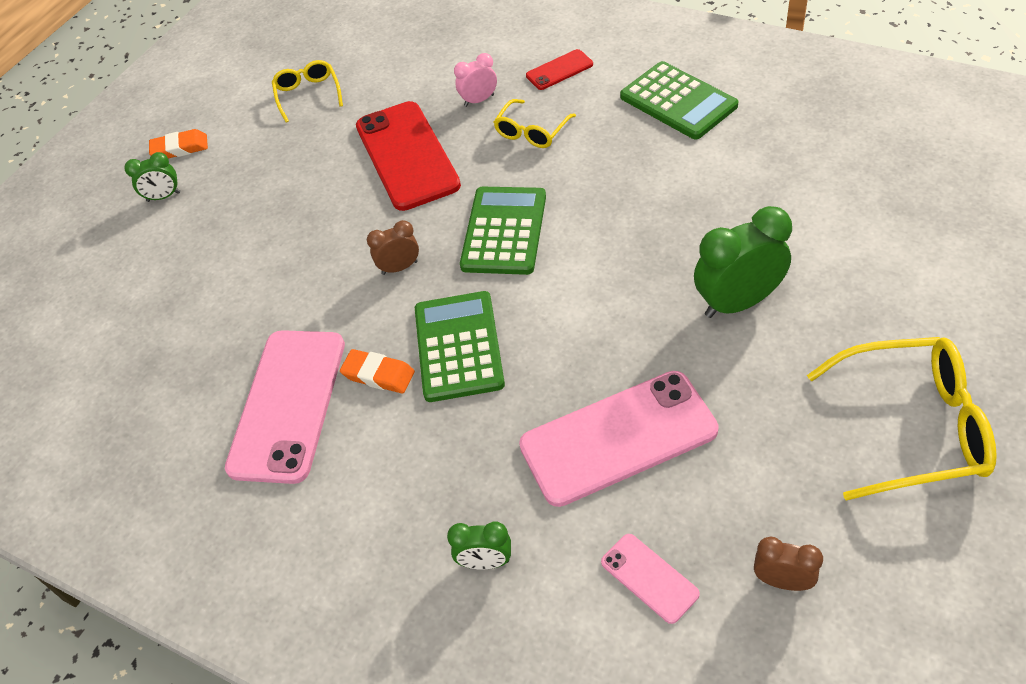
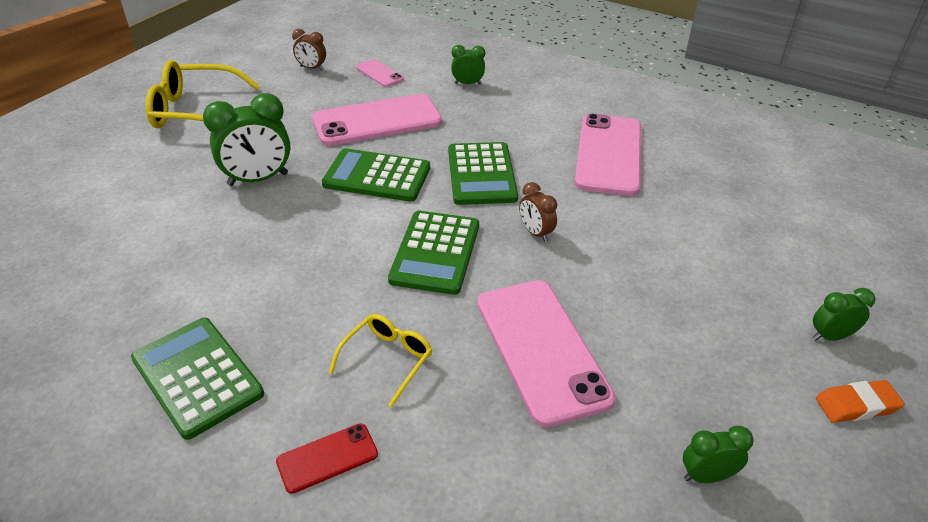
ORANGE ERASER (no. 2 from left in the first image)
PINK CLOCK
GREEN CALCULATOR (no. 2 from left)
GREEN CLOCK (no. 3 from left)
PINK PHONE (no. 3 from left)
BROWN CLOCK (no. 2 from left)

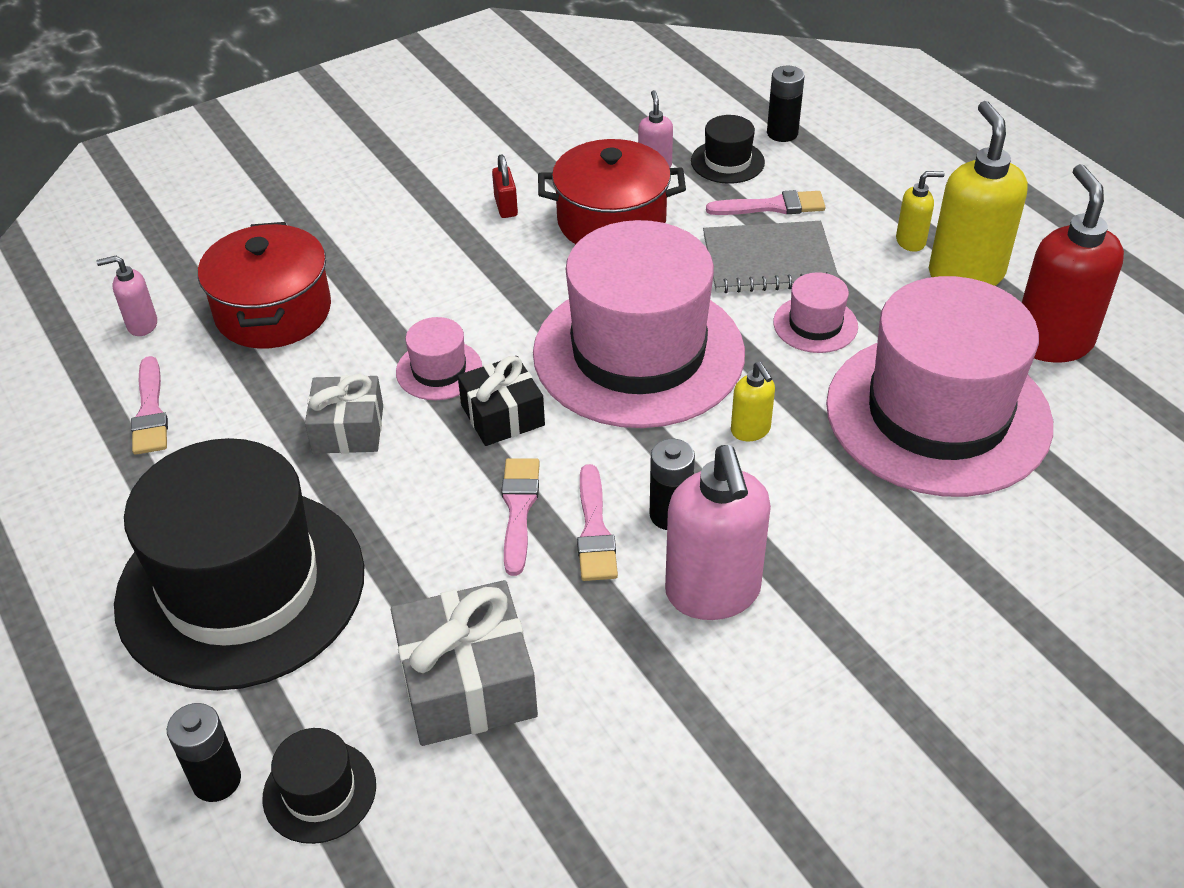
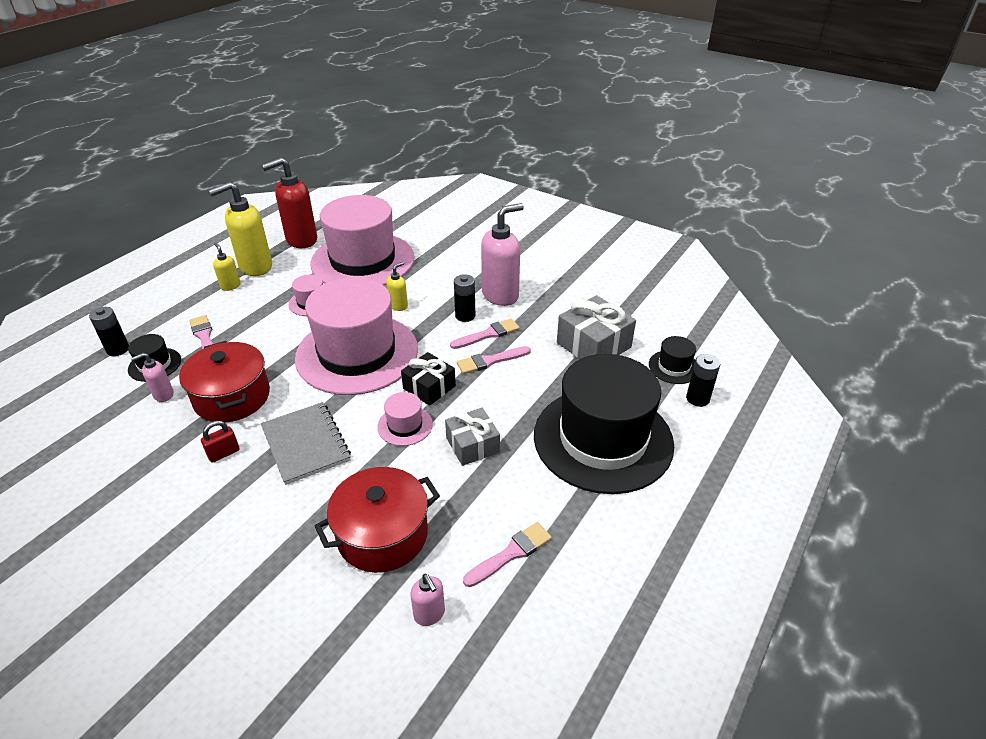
GREY NOTEBOOK

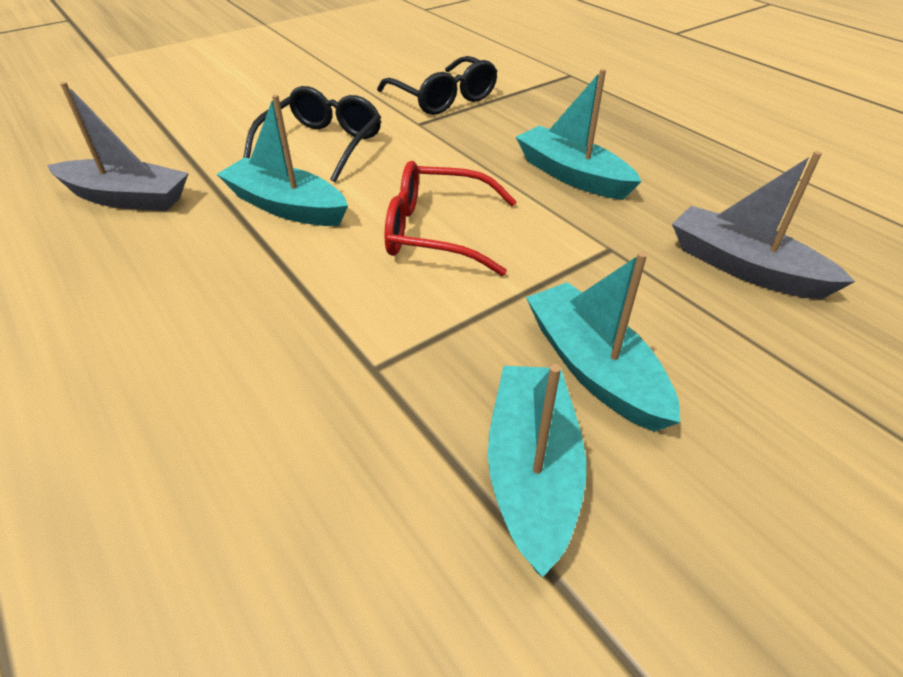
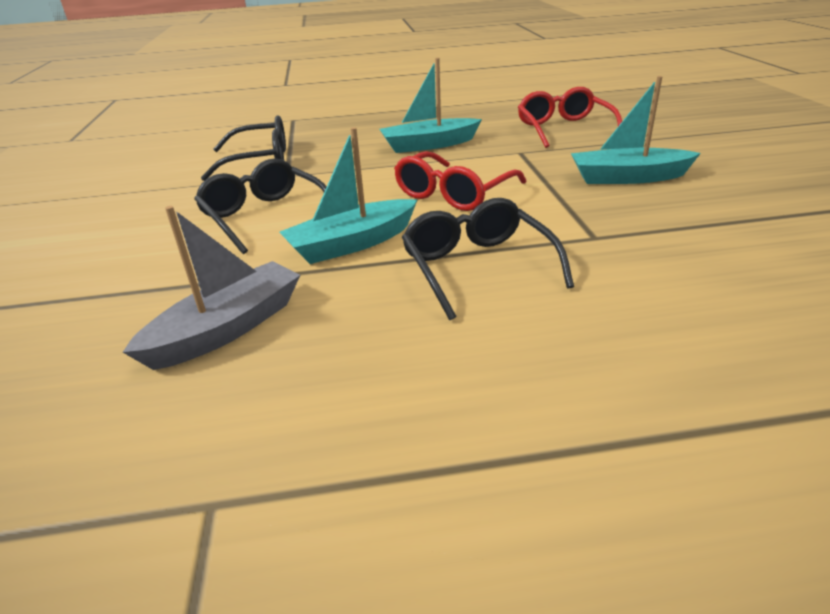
TURQUOISE BOAT (no. 2 from left in the first image)
BLACK GLASSES (no. 3 from left)
RED GLASSES (no. 2 from left)

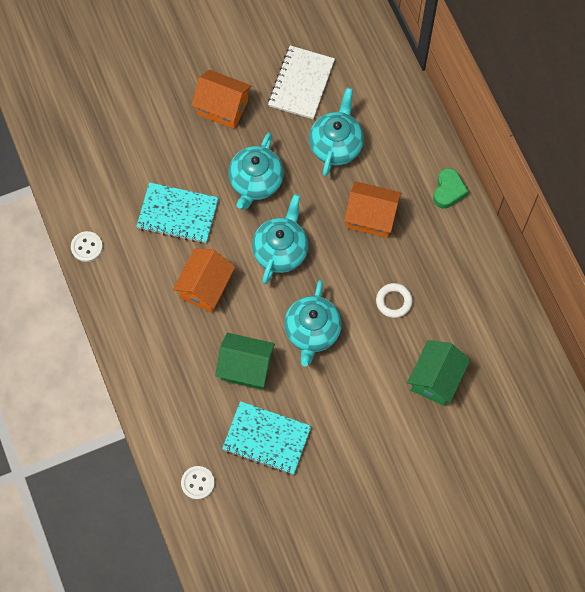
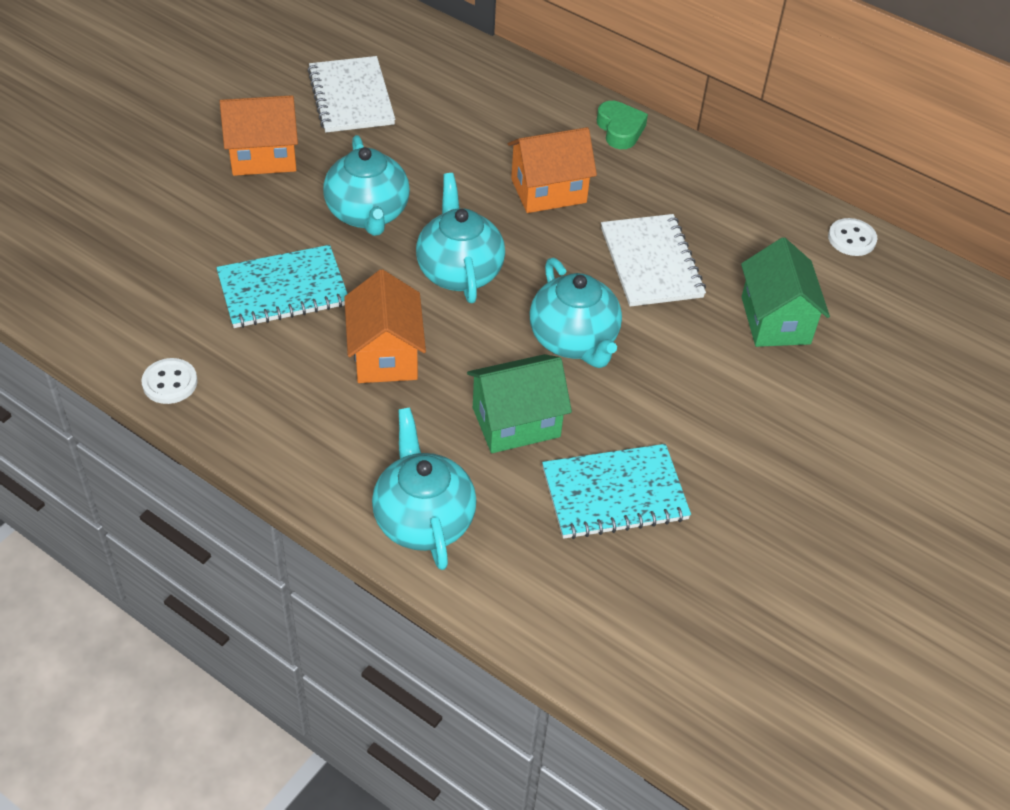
WHITE BUTTON (no. 2 from left)
TURQUOISE TEAPOT (no. 2 from left)
WHITE NOTEBOOK (no. 2 from left)

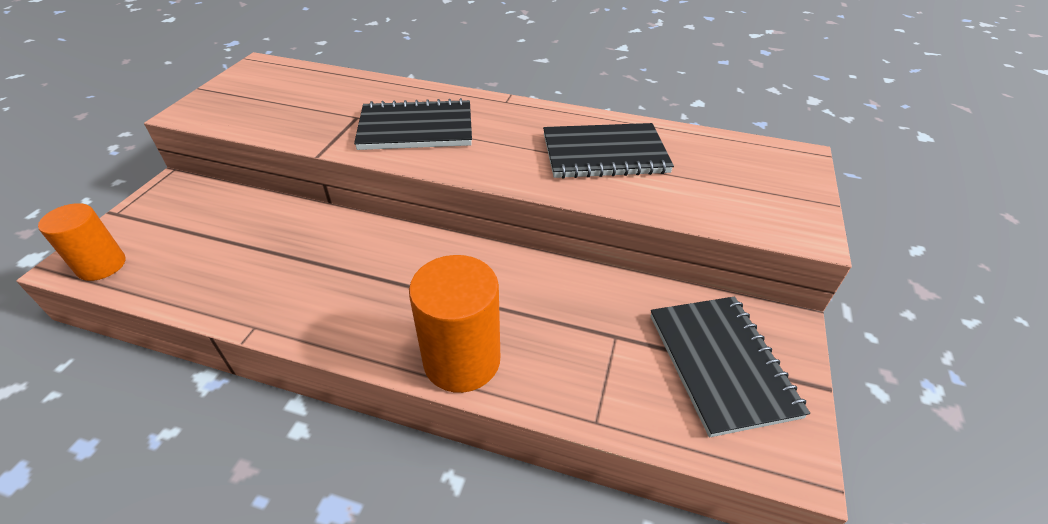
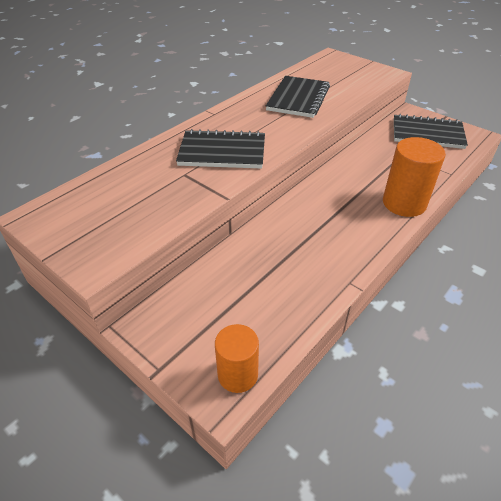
BLACK NOTEBOOK (no. 1 from left)

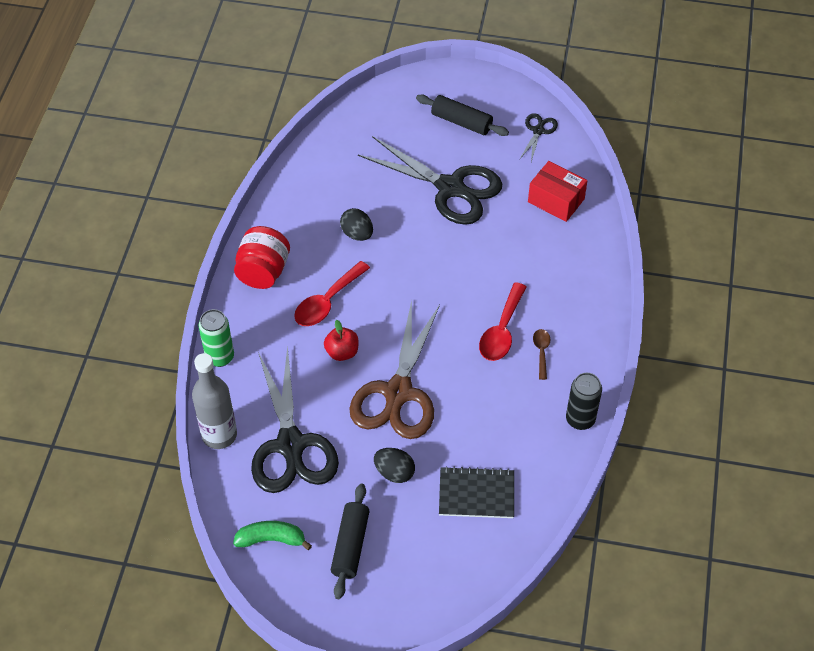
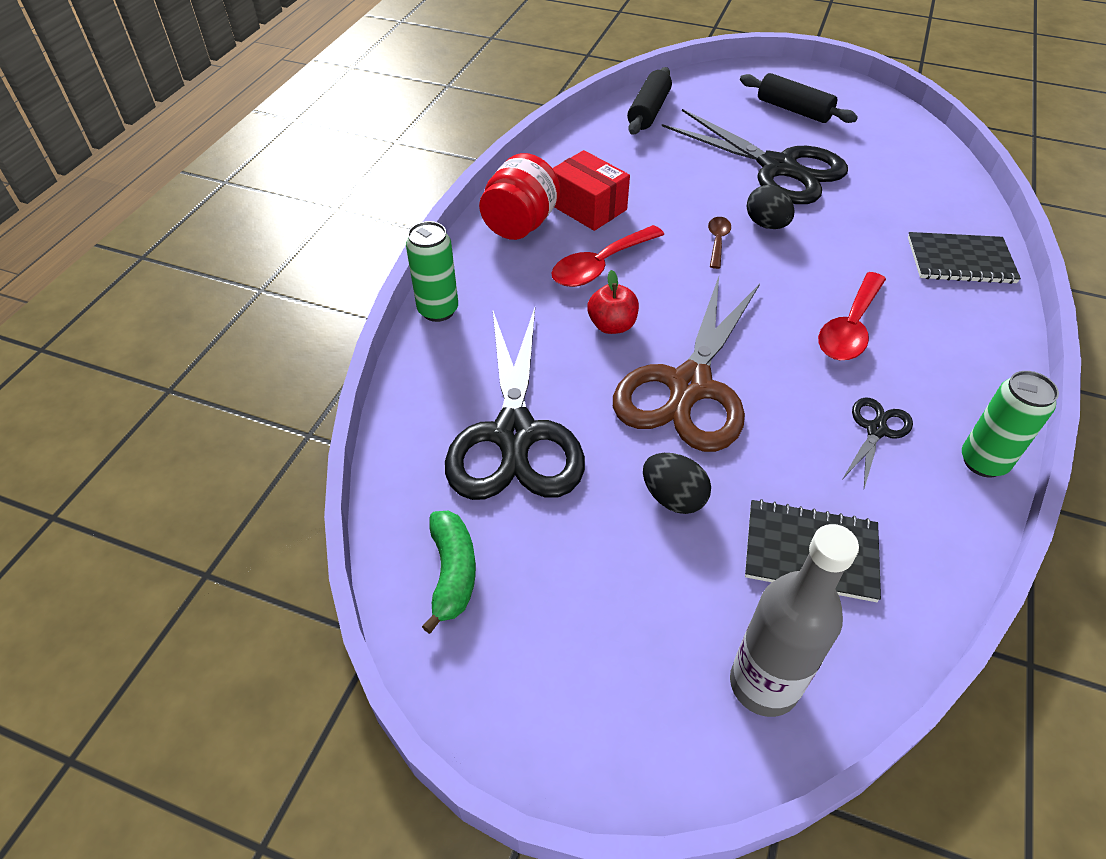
BLACK NOTEBOOK (no. 2 from left)
GREY BOTTLE
BLACK ROLLING PIN (no. 1 from left)
BLACK EGG (no. 2 from left)
BLACK SCISSORS (no. 3 from left)
RED BOX
BROWN SPOON
GREEN CAN (no. 2 from left)
GREEN BANANA

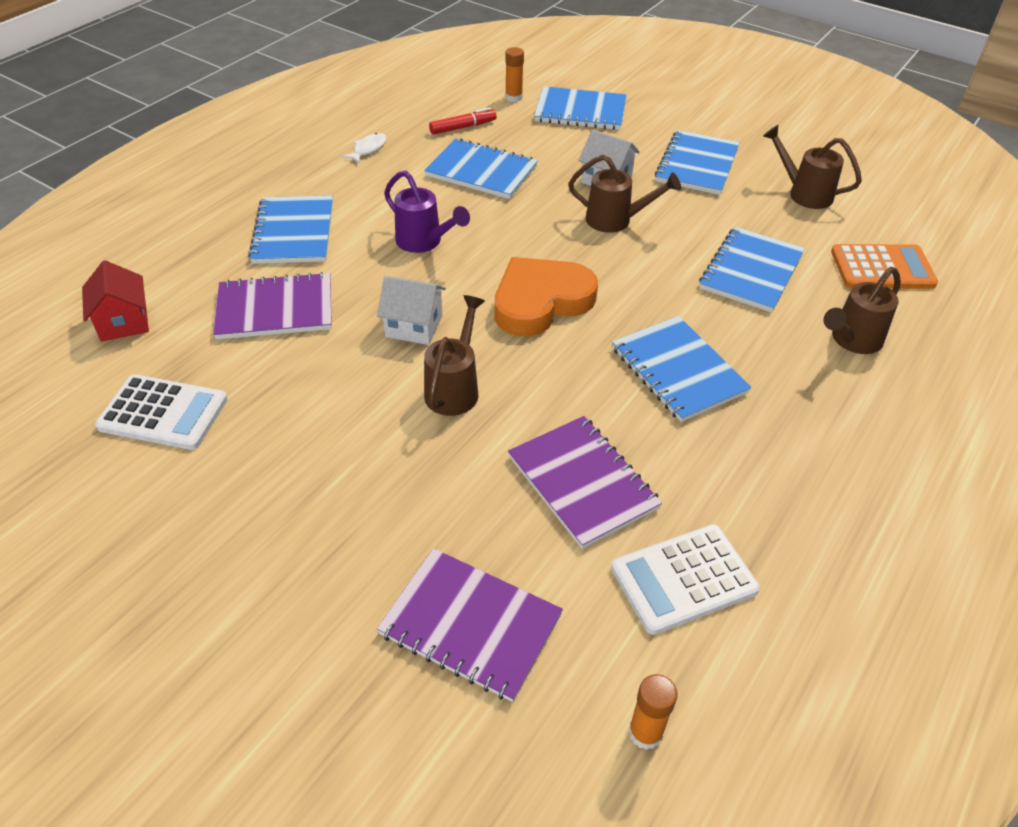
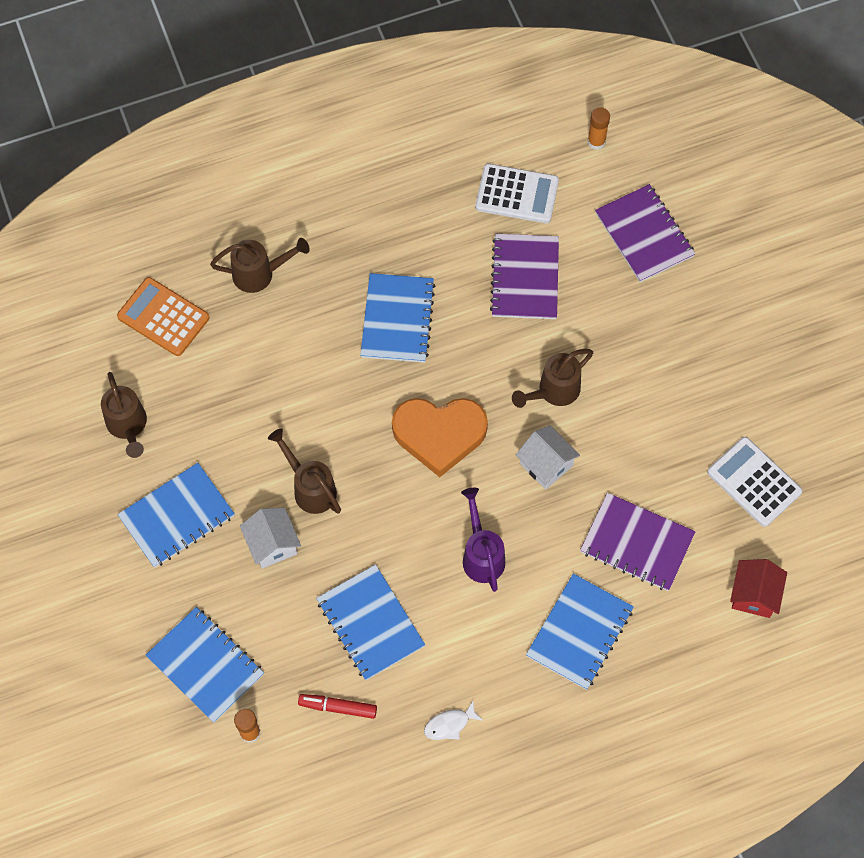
BLUE NOTEBOOK (no. 6 from left in the first image)

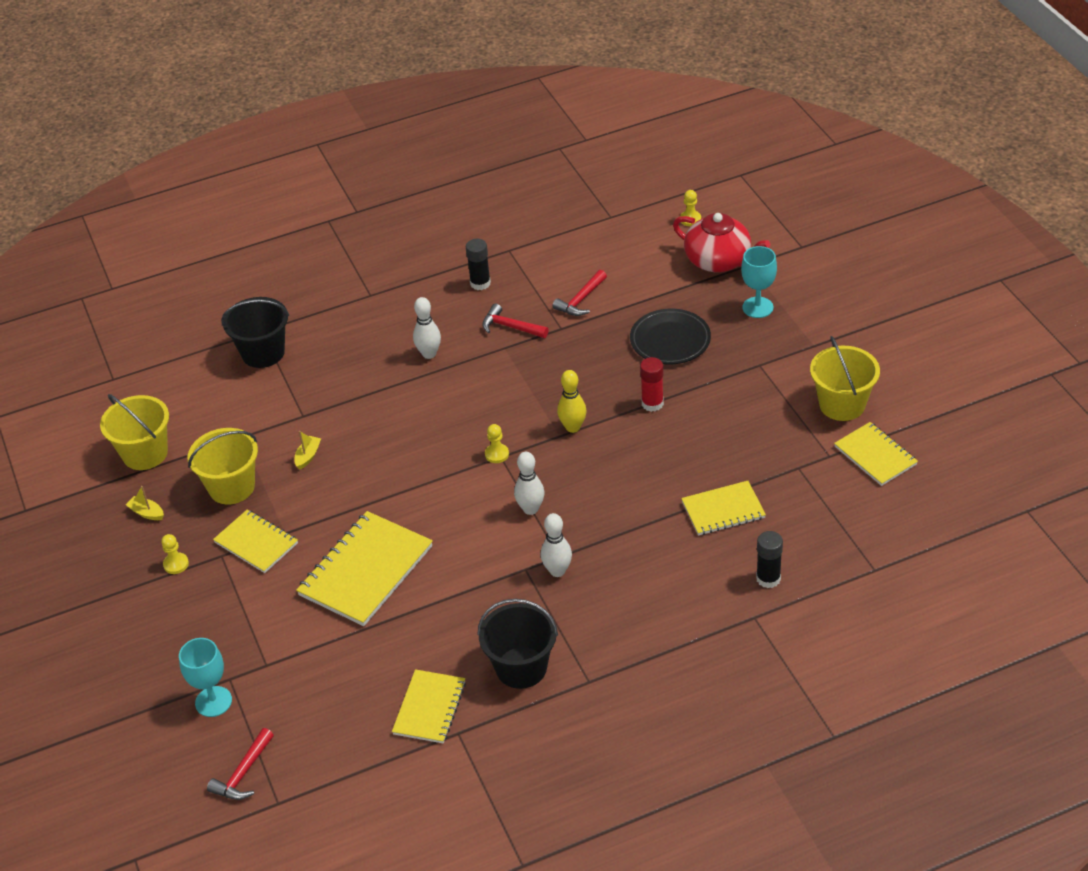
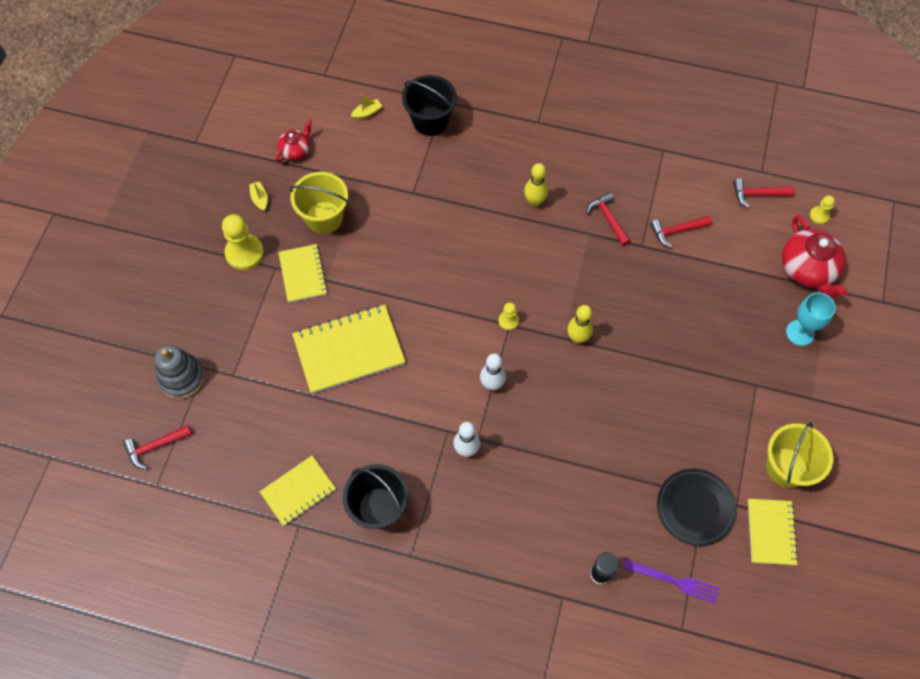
BLACK GLUE STICK (no. 1 from left in the first image)
RED GLUE STICK
YELLOW NOTEBOOK (no. 4 from left in the first image)
PURPLE FORK
RED HAMMER (no. 4 from left)
YELLOW BOAT (no. 2 from left)
BLACK PLATE
RED TEAPOT (no. 1 from left)
GREY STACKING TOY
YELLOW BOWLING PIN (no. 1 from left)
YELLOW PAWN (no. 1 from left)

